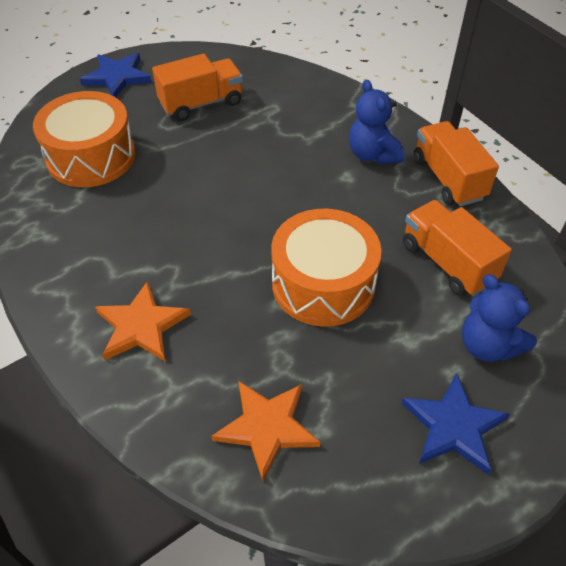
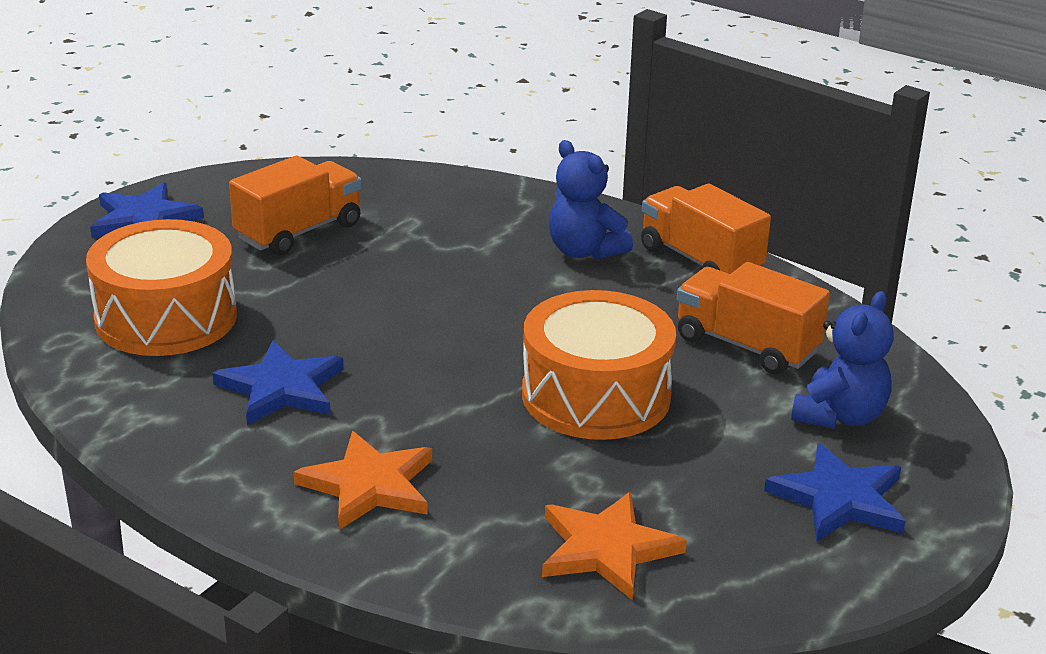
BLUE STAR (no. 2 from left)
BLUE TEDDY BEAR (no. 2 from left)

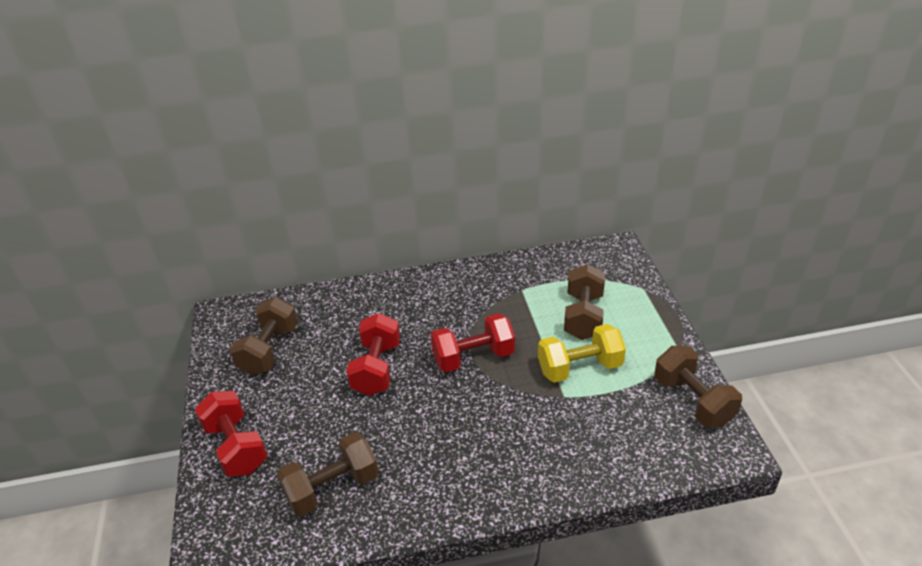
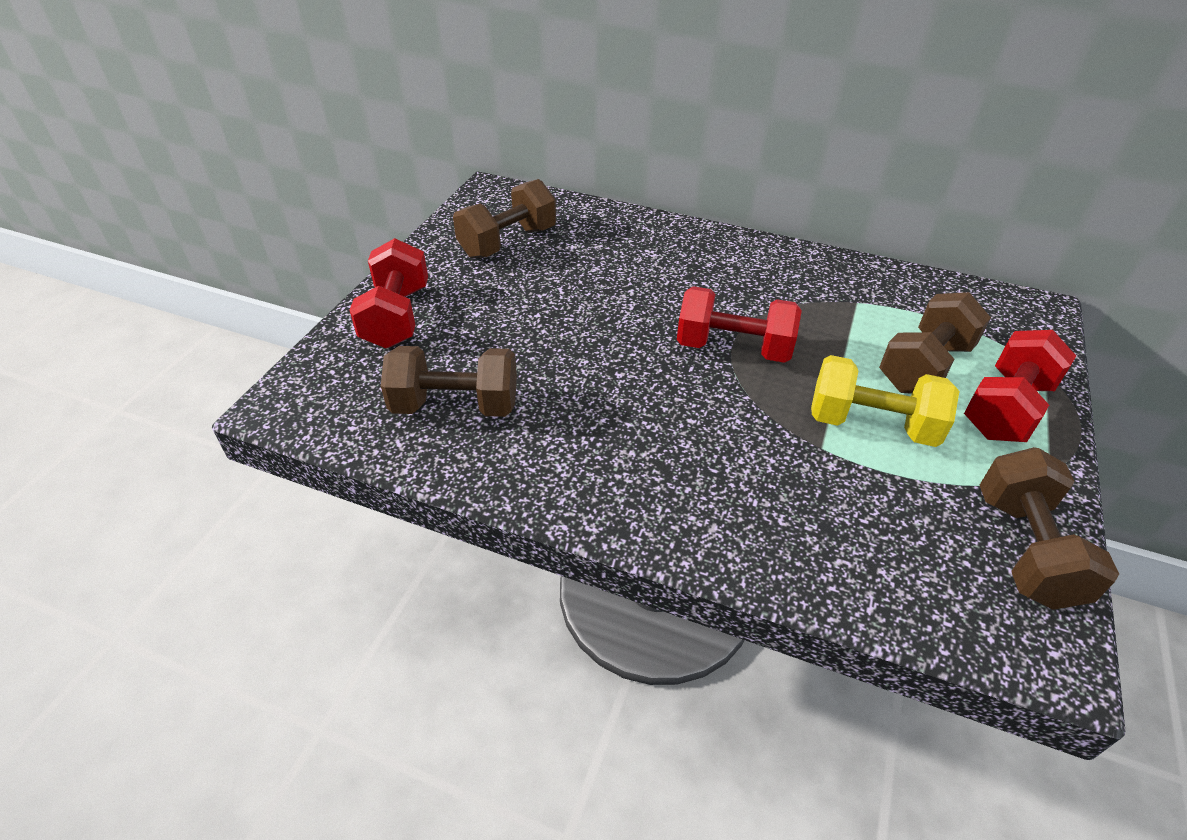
RED DUMBBELL (no. 3 from left)

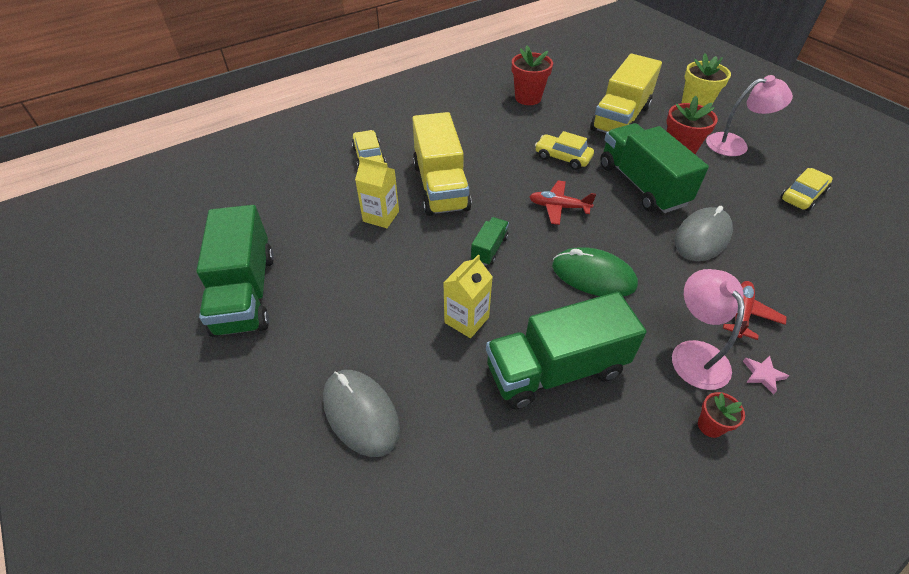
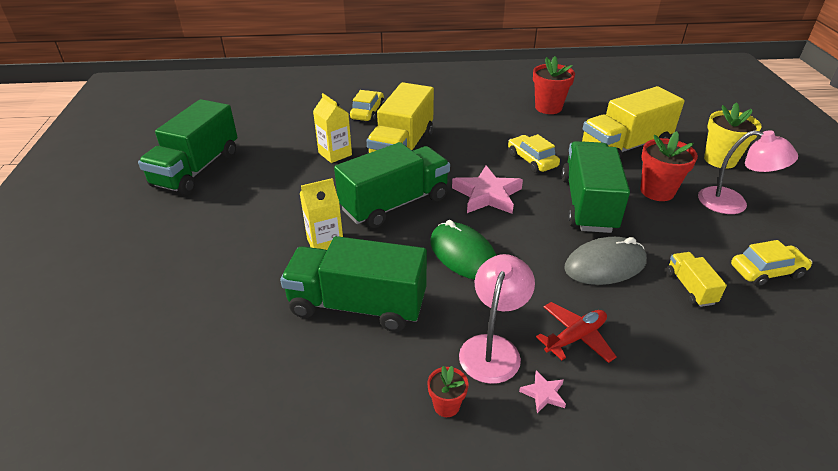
GREY MOUSE (no. 1 from left in the first image)
YELLOW TRUCK (no. 3 from left)
PINK STAR (no. 1 from left)
GREEN TRUCK (no. 3 from left)

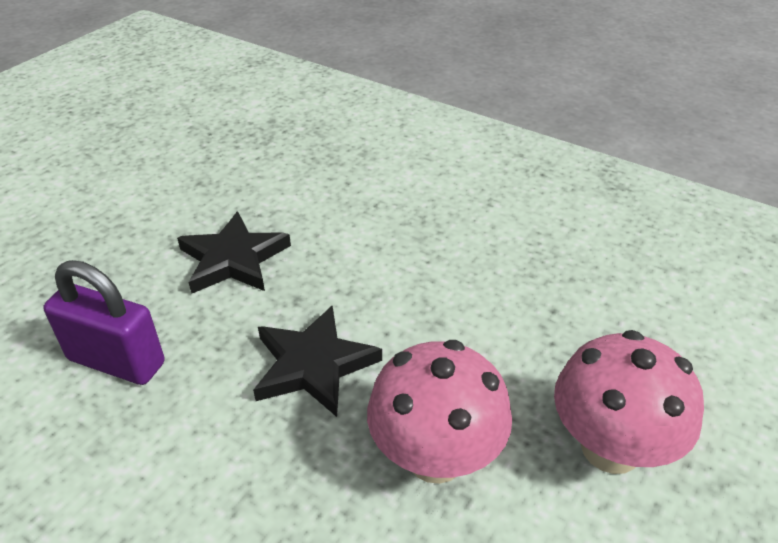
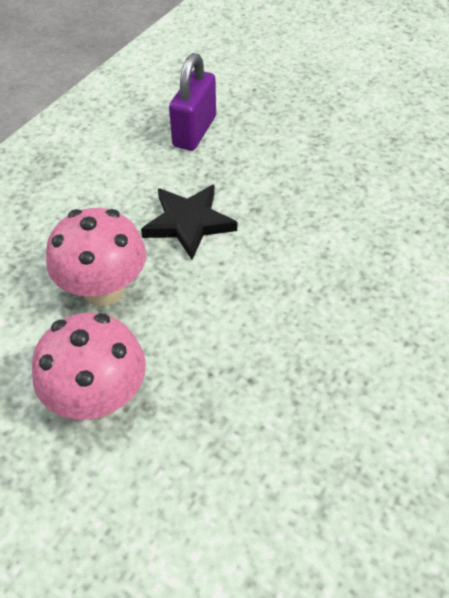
BLACK STAR (no. 1 from left in the first image)

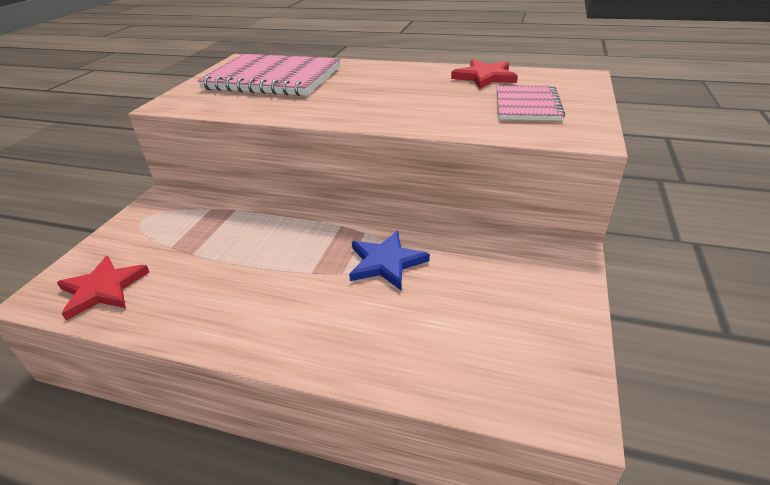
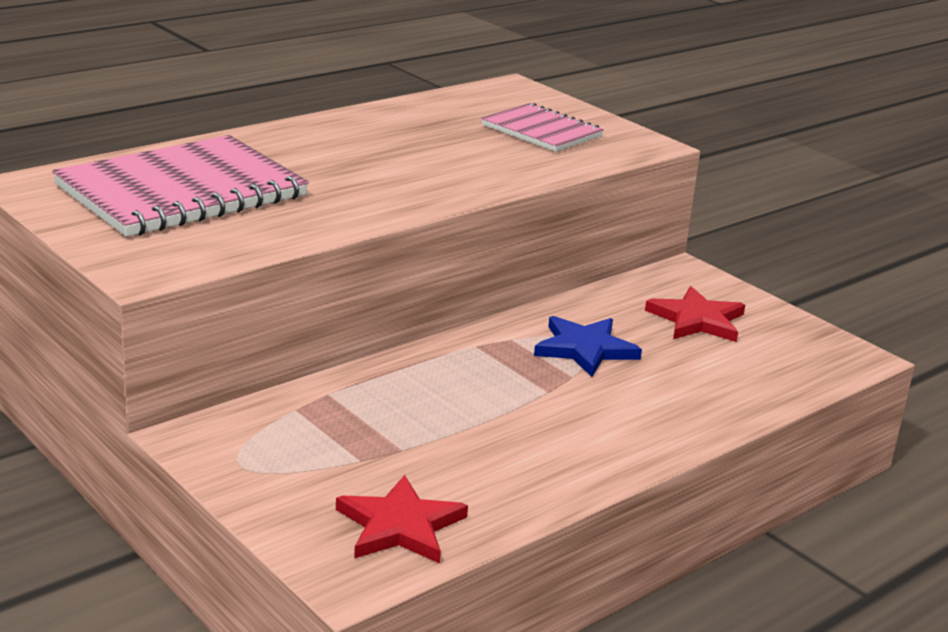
RED STAR (no. 2 from left)

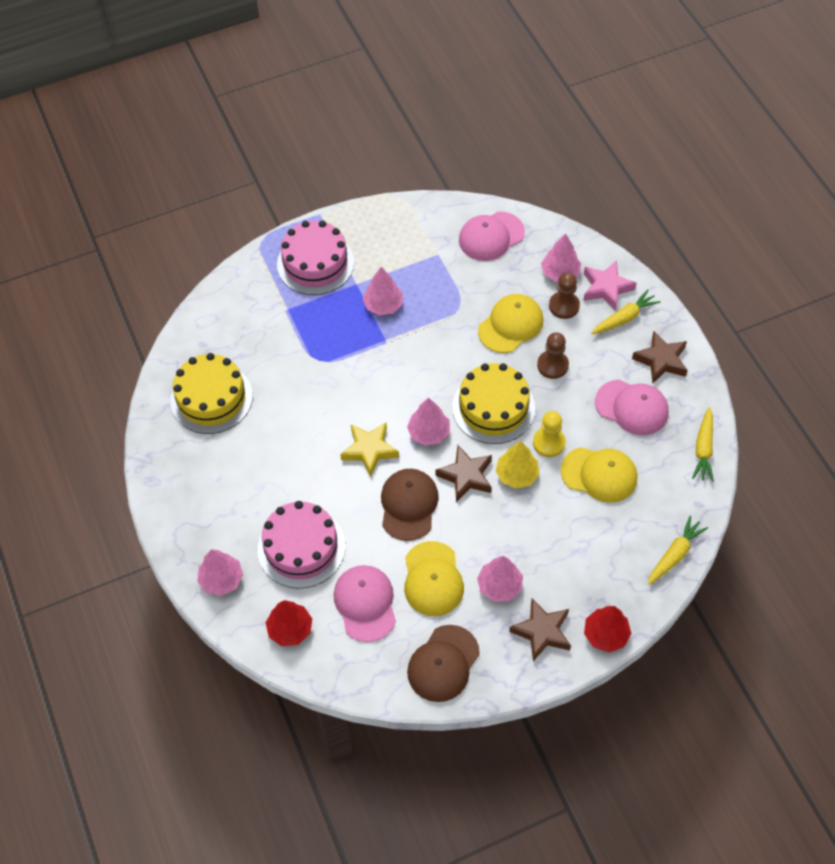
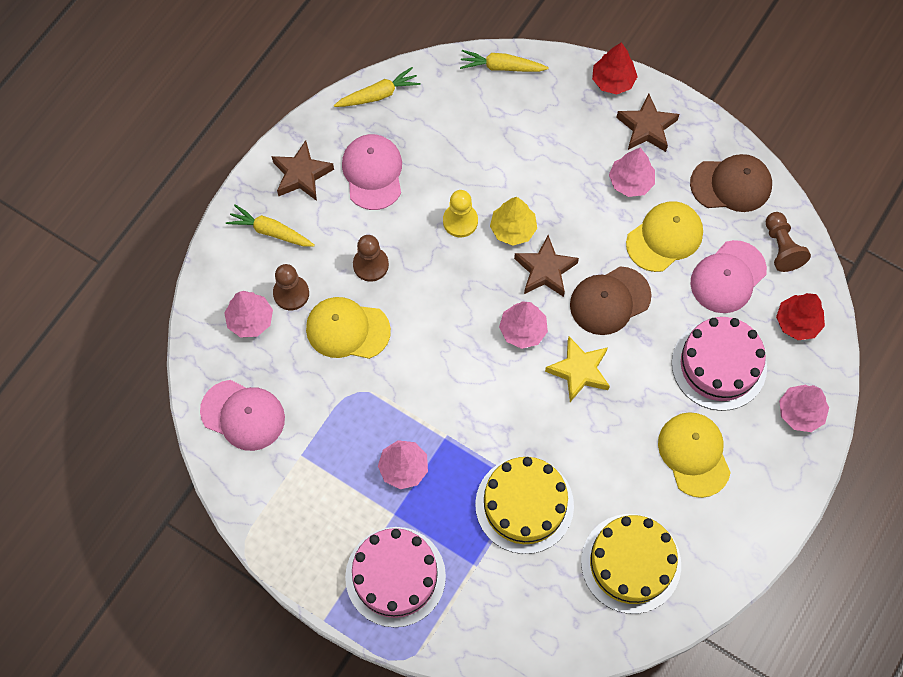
PINK STAR
BROWN PAWN (no. 3 from left)
YELLOW CAKE (no. 1 from left)
YELLOW CAP (no. 3 from left)

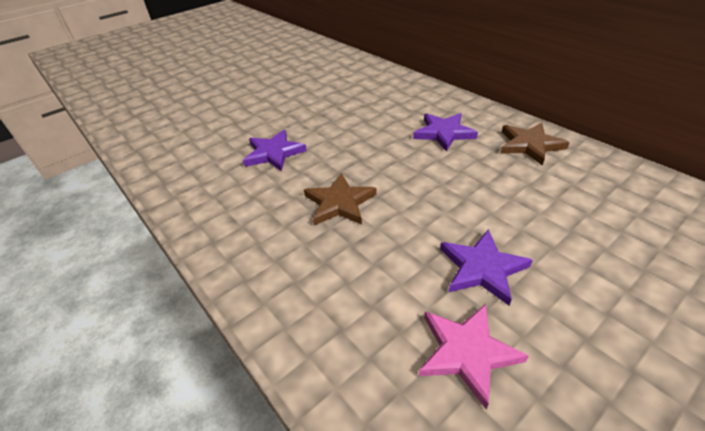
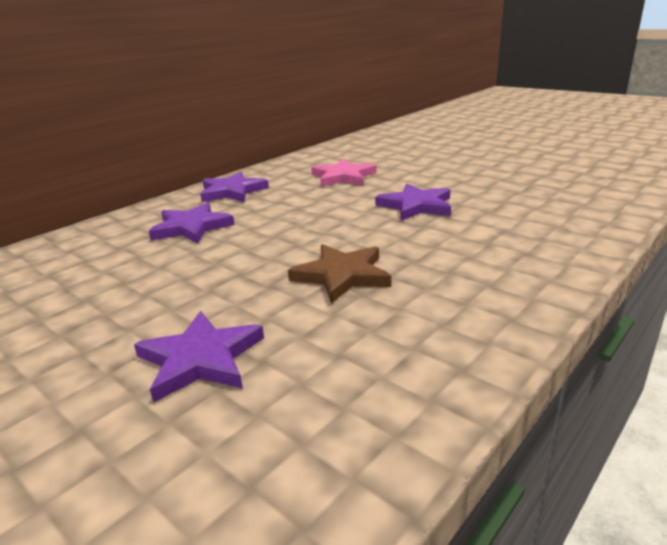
PINK STAR
PURPLE STAR (no. 3 from left)

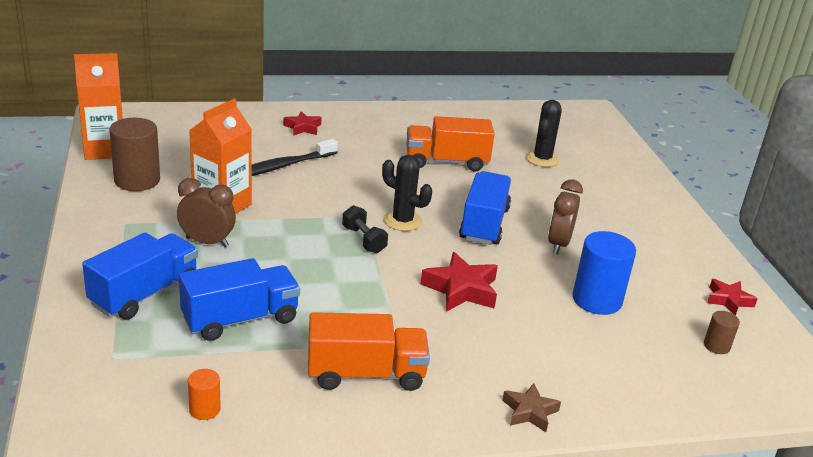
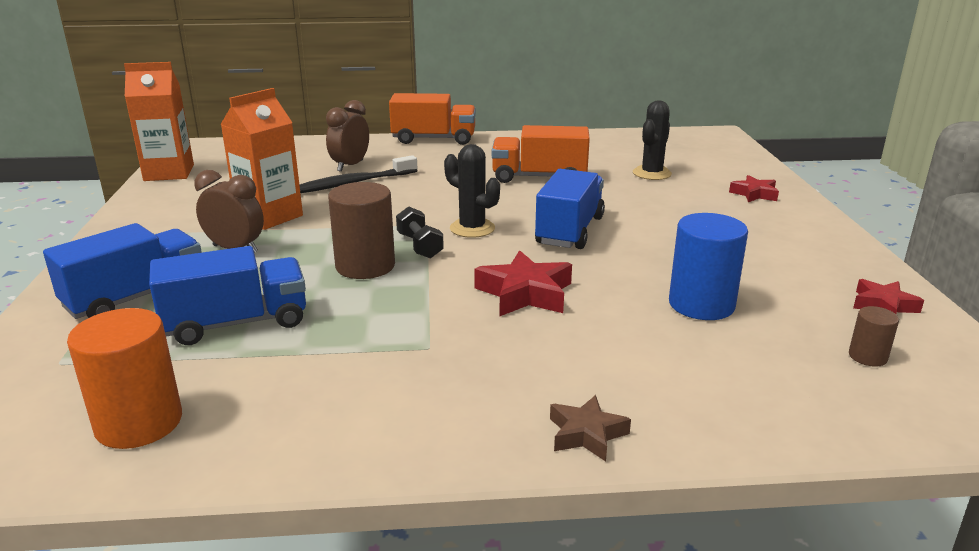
BROWN CYLINDER (no. 1 from left)
RED STAR (no. 2 from left)
ORANGE TRUCK (no. 1 from left)
BROWN CLOCK (no. 2 from left)
ORANGE CYLINDER

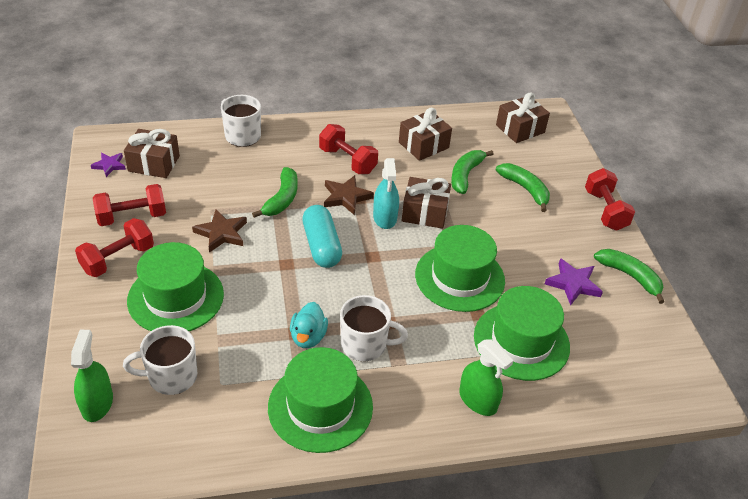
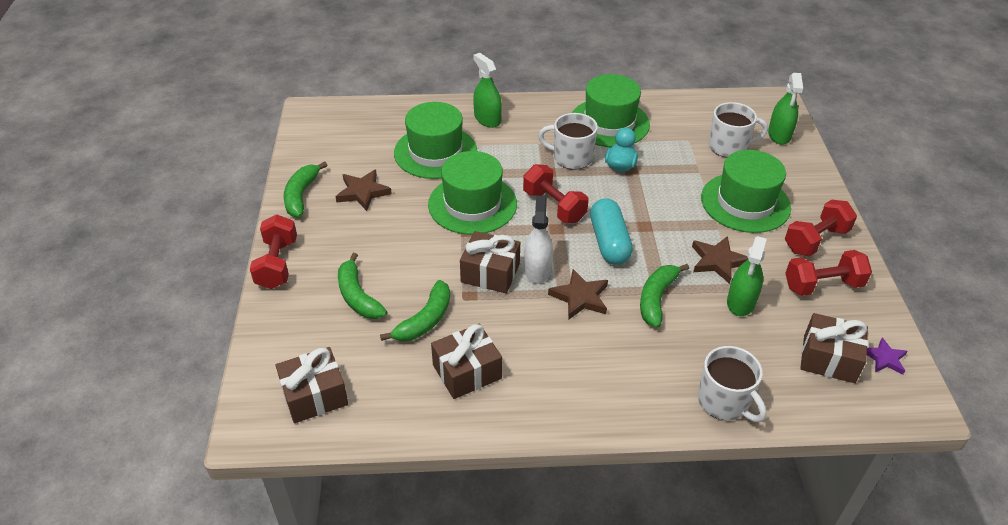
GREEN SPRAY BOTTLE (no. 2 from left)
RED DUMBBELL (no. 2 from left)
WHITE SPRAY BOTTLE
BROWN STAR (no. 1 from left)
GREEN BANANA (no. 1 from left)

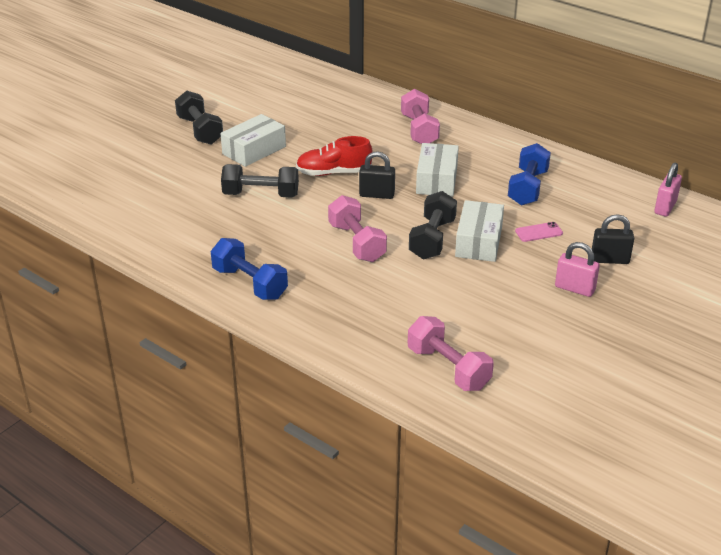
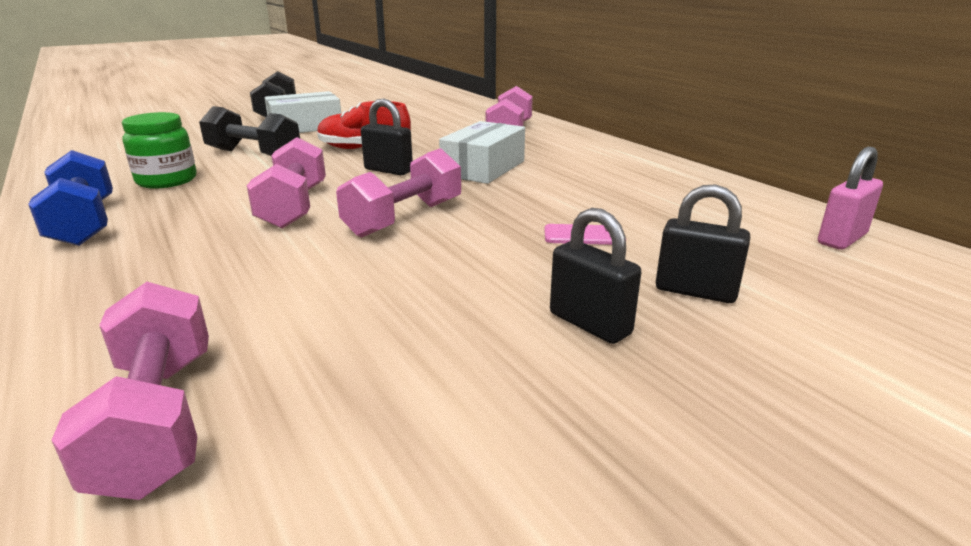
WHITE BOX (no. 3 from left in the first image)
BLUE DUMBBELL (no. 2 from left in the first image)
GREEN JAR
PINK DUMBBELL (no. 3 from left)
BLACK PADLOCK (no. 2 from left)

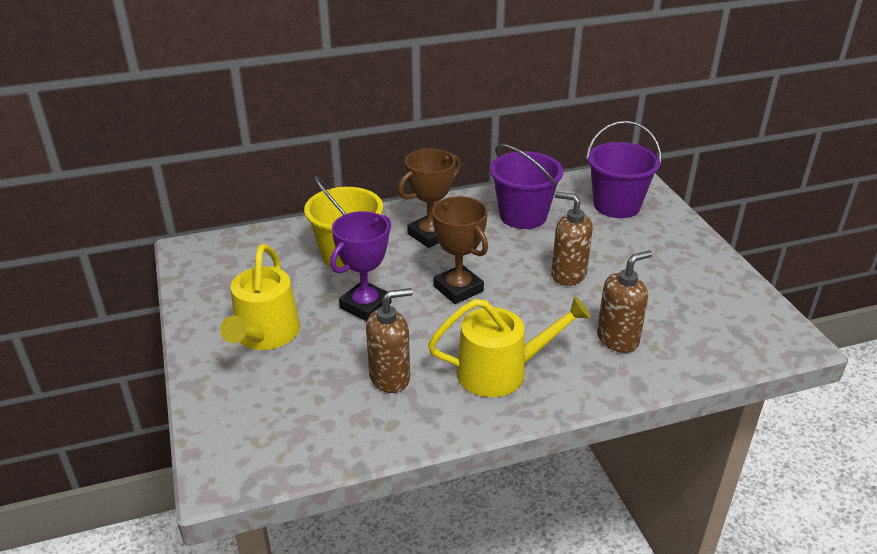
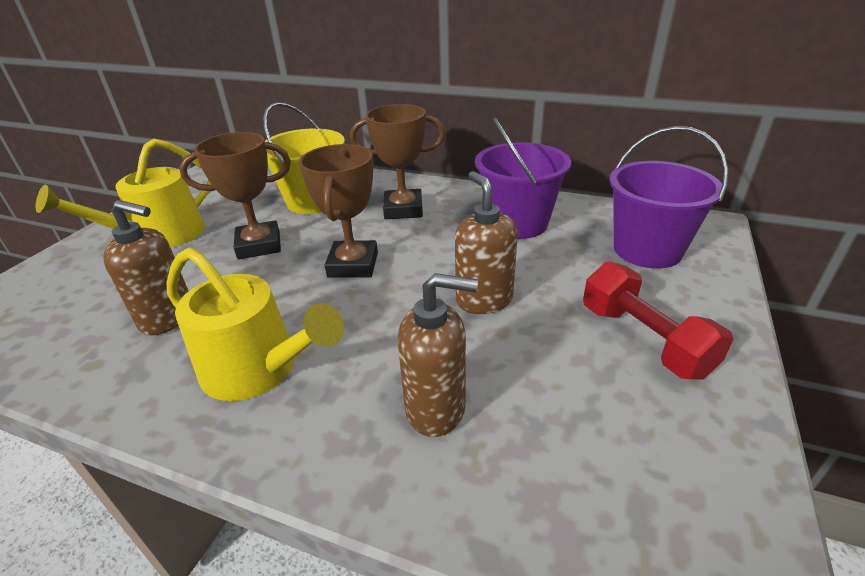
RED DUMBBELL
BROWN TROPHY (no. 1 from left)

